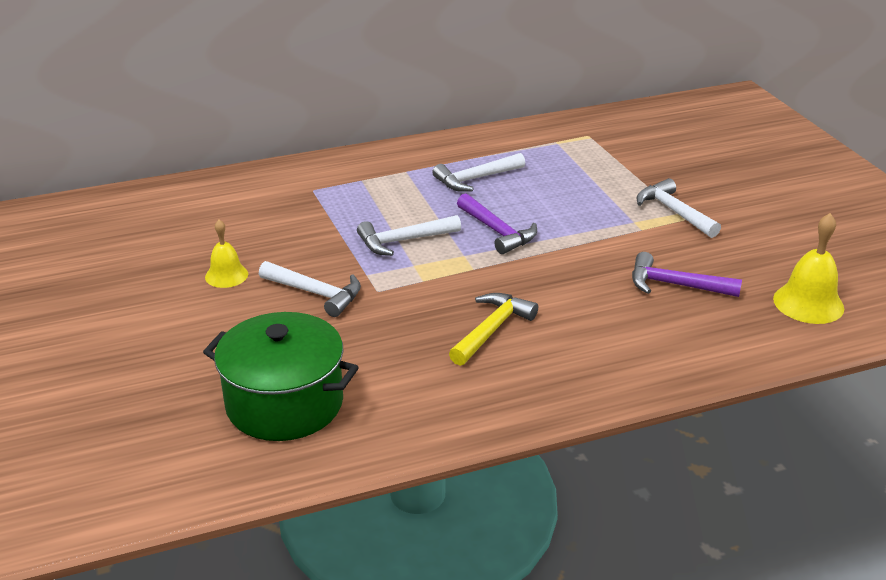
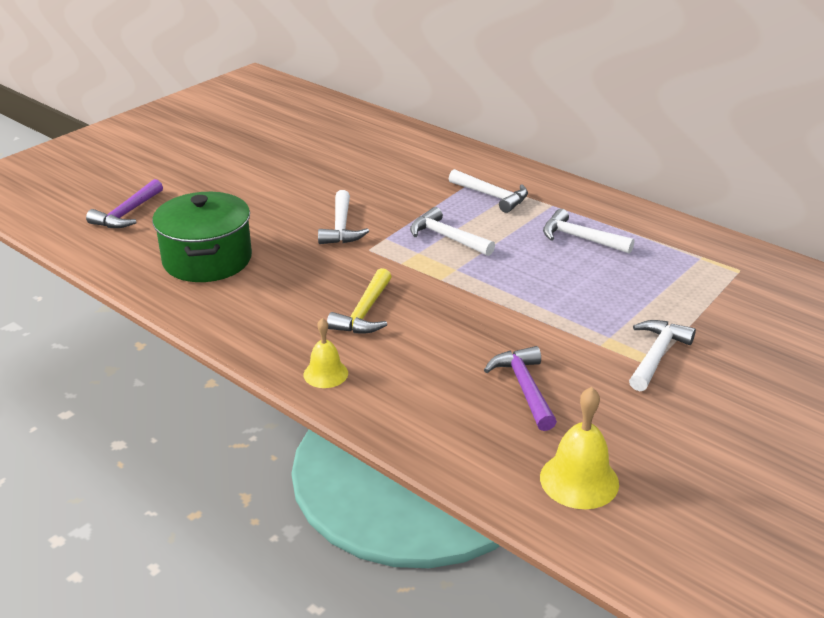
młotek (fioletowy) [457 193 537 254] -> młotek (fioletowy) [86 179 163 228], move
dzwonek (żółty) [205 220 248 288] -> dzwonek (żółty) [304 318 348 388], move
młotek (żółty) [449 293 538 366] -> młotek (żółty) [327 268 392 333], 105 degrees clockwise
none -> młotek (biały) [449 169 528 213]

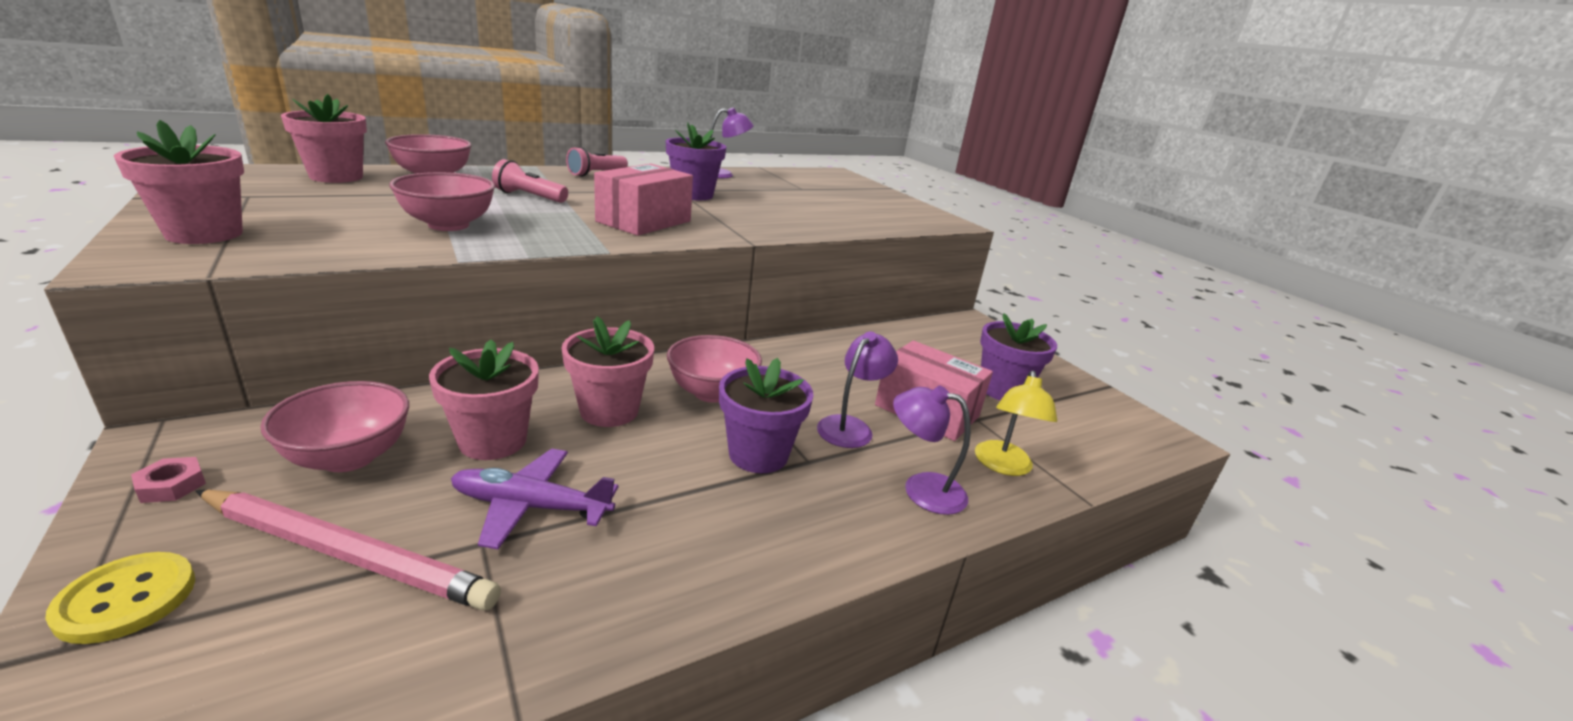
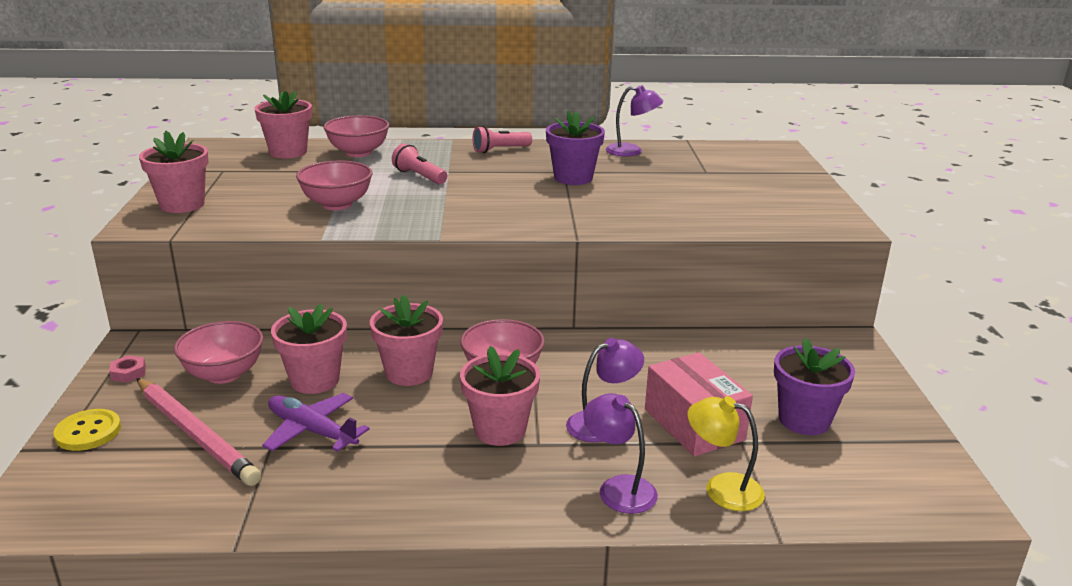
pudełko (różowy) [594 164 693 236] -> none
doniczka (fioletowy) [719 358 813 473] -> doniczka (różowy) [460 346 540 446]
lampka (żółty) [975 371 1057 476] -> lampka (żółty) [688 396 765 511], 75 degrees clockwise

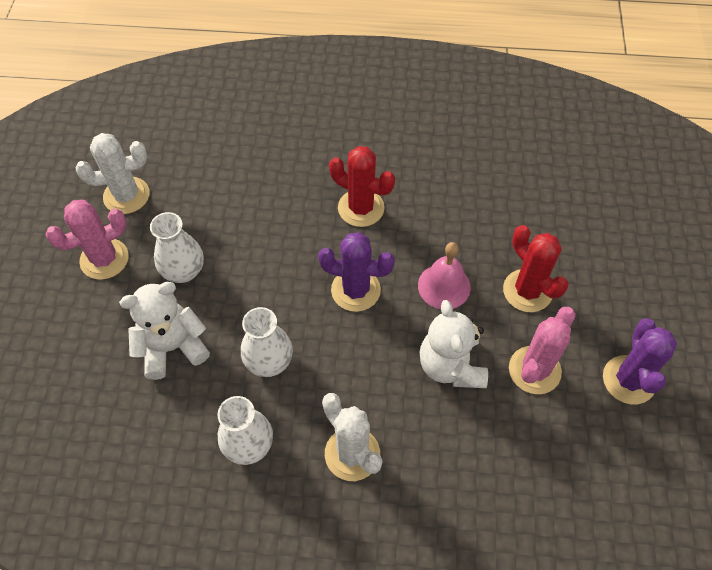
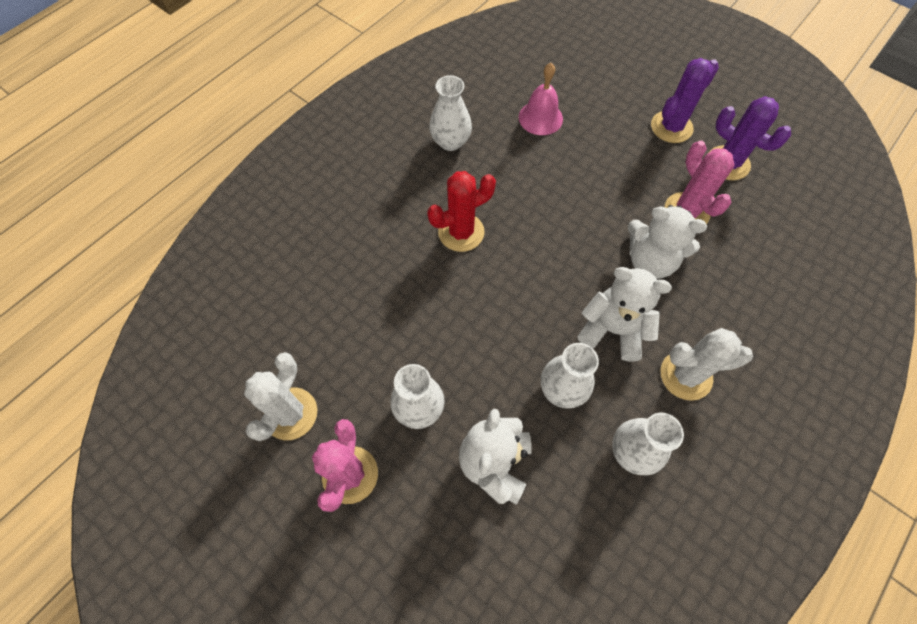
kaktus (czerwony) [503 225 569 312] -> none
kaktus (fioletowy) [318 232 395 312] -> kaktus (fioletowy) [651 58 719 143], move
dzwonek (różowy) [418 242 471 309] -> dzwonek (różowy) [519 63 563 135], move
none -> wazon (biały) [429 75 472 151]
none -> miś (biały) [577 267 672 362]

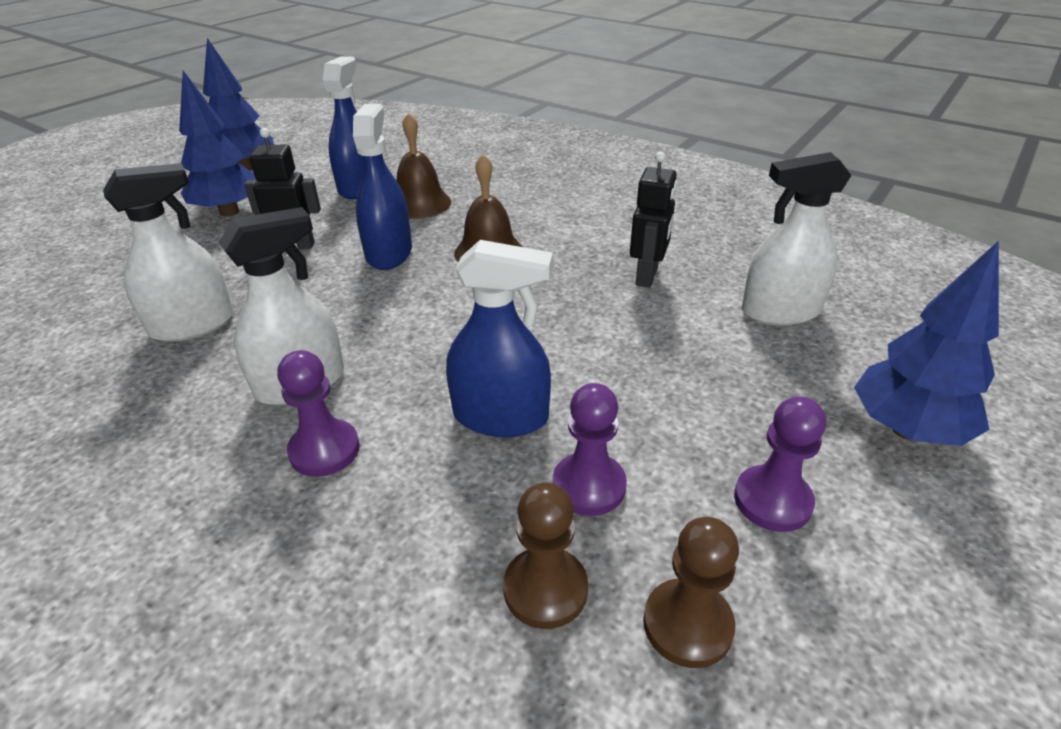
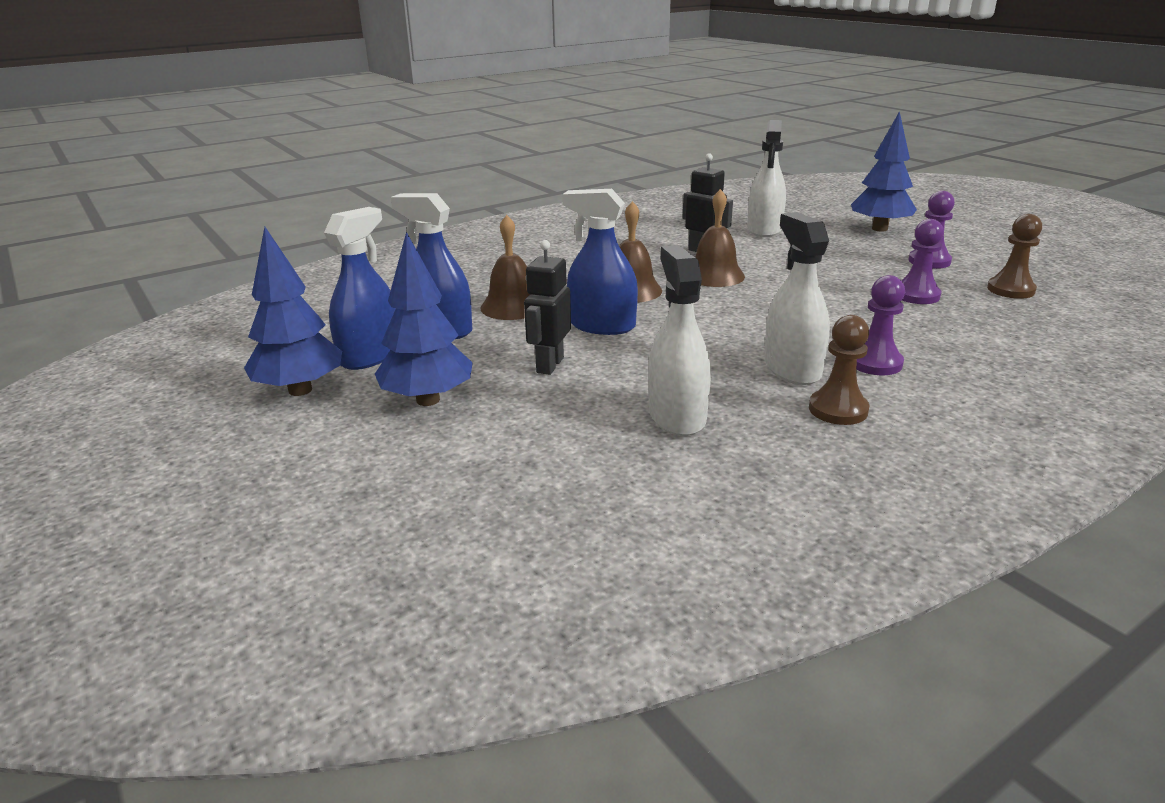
spryskiwacz (niebieski) [446 240 553 437] -> spryskiwacz (niebieski) [324 207 396 370], move
pionek (brązowy) [503 483 588 629] -> pionek (brązowy) [809 315 869 425], move
none -> dzwonek (brązowy) [695 189 745 287]

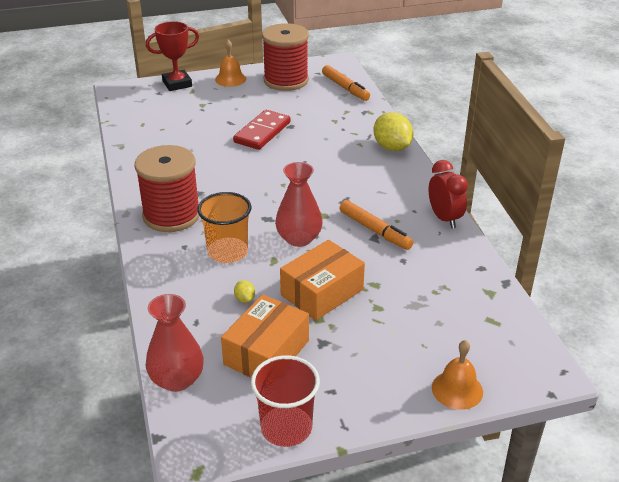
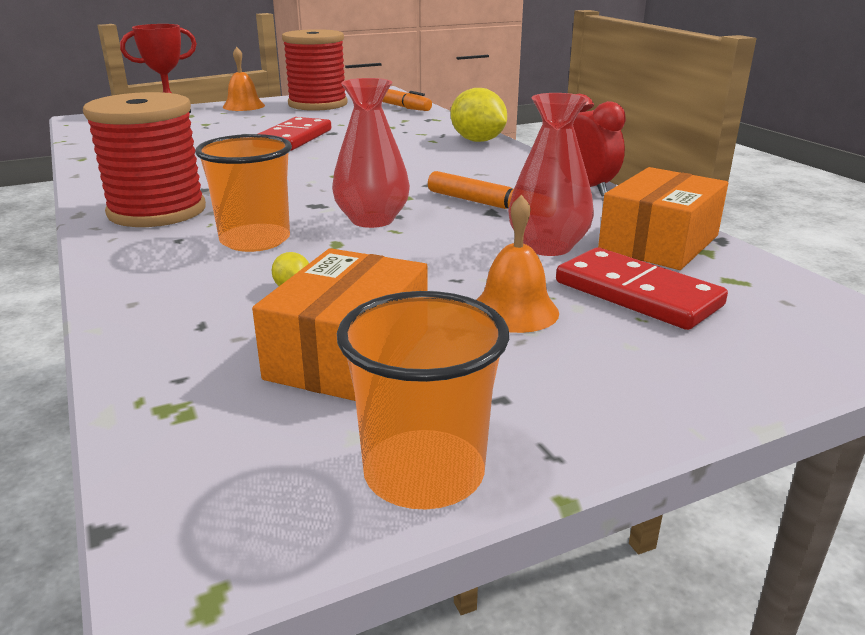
pudełko (pomarańczowy) [280 240 365 321] -> pudełko (pomarańczowy) [598 167 728 270], move
wazon (czerwony) [146 294 204 392] -> wazon (czerwony) [508 93 594 256], move
dzwonek (pomarańczowy) [432 340 483 410] -> dzwonek (pomarańczowy) [477 195 559 333], move
szklanka (czerwony) [251 355 320 447] -> szklanka (pomarańczowy) [337 291 509 510]
none -> kostka domina (czerwony) [556 247 728 330]

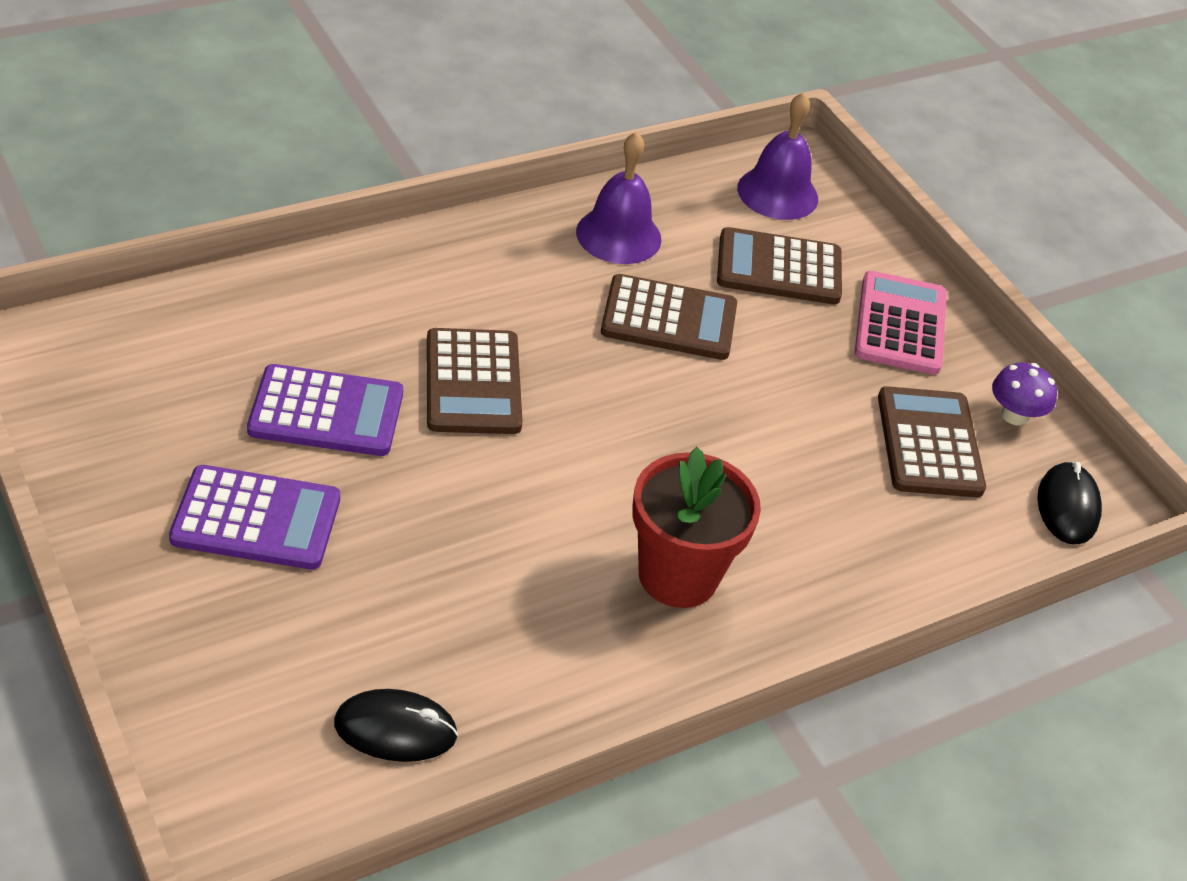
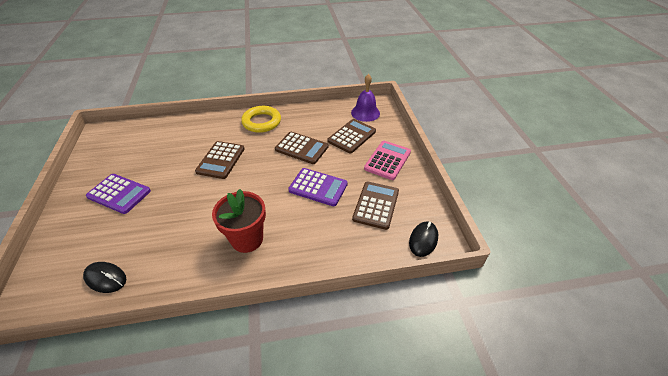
dzwonek (fioletowy) [576 132 661 264] -> none
kalkulator (brązowy) [717 227 842 304] -> kalkulator (brązowy) [328 119 376 154], 105 degrees clockwise
grzyb (fioletowy) [992 363 1057 425] -> none
kalkulator (fioletowy) [247 364 403 456] -> kalkulator (fioletowy) [288 168 348 206], move
none -> pierścień (żółty) [241 106 281 133]

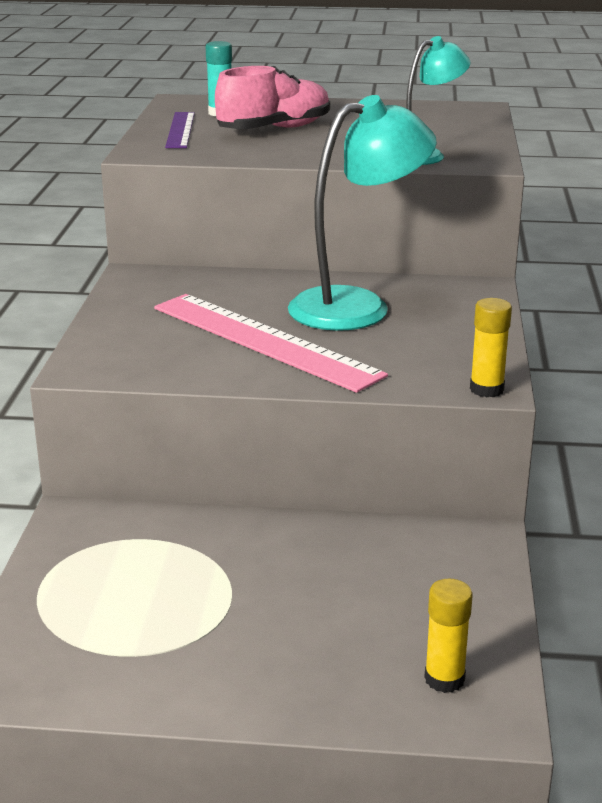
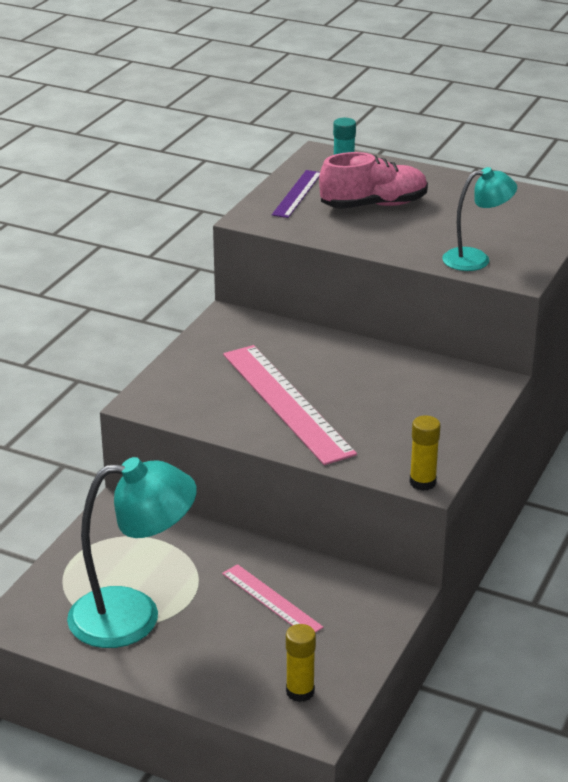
lampka (turkusowy) [288 95 437 331] -> lampka (turkusowy) [67 457 197 648], move
none -> linijka (różowy) [222 564 323 633]

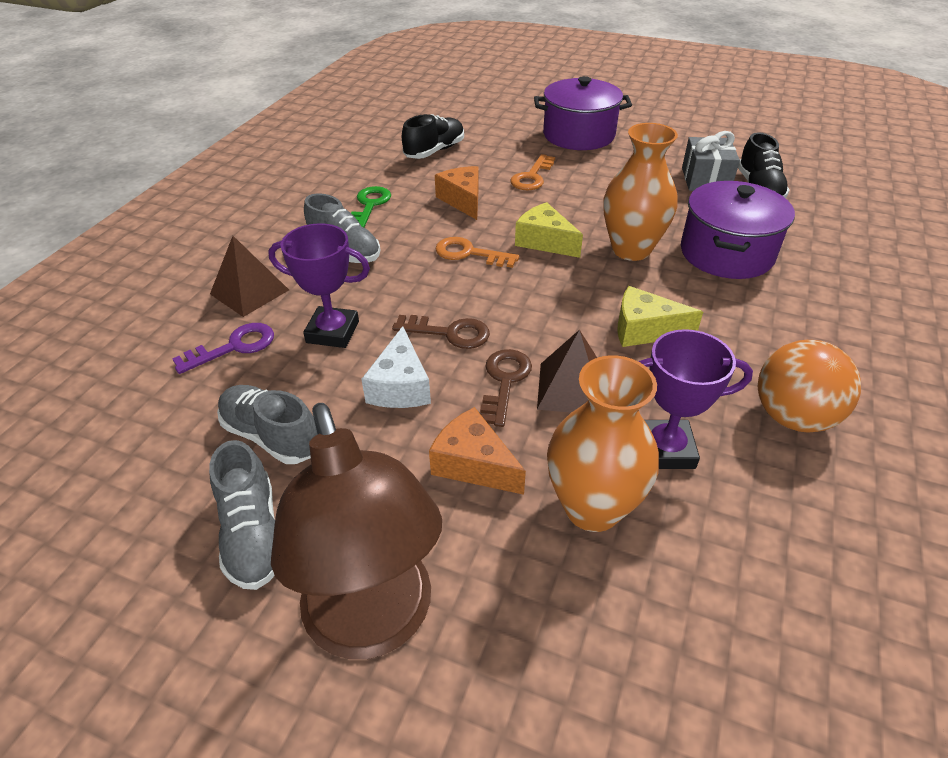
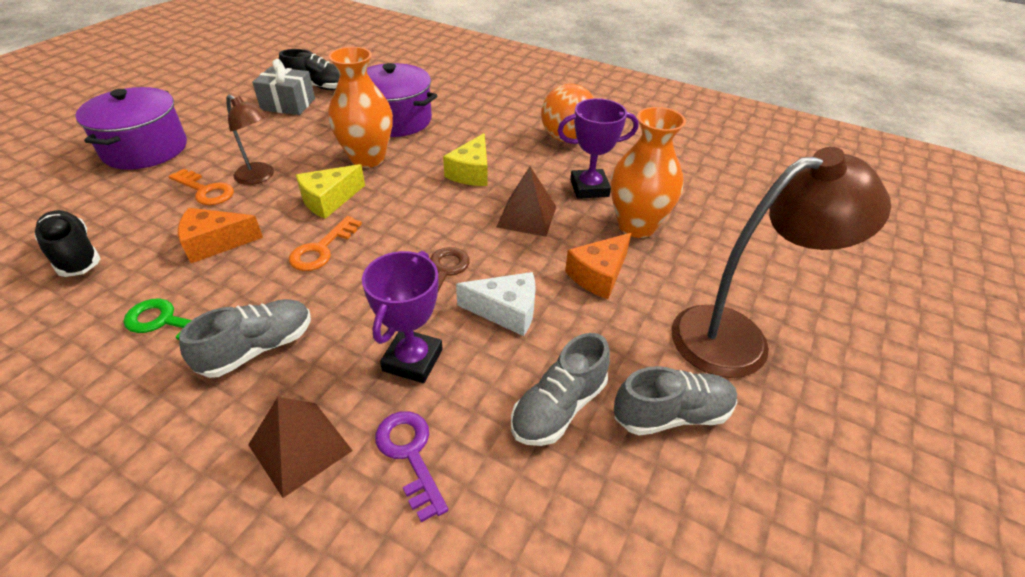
puchar (fioletowy) [638 329 753 469] -> puchar (fioletowy) [557 98 638 199], 75 degrees clockwise
klucz (brązowy) [480 349 532 427] -> none
none -> lampka (brązowy) [226 95 274 185]

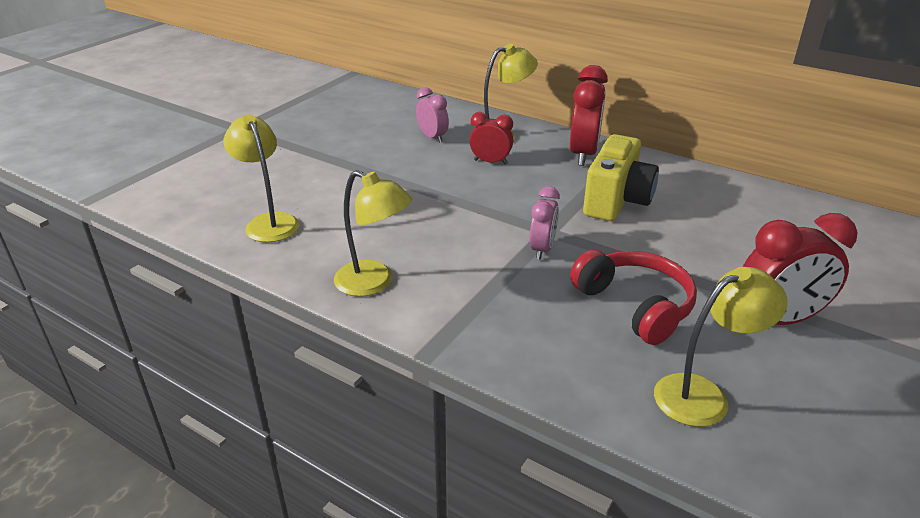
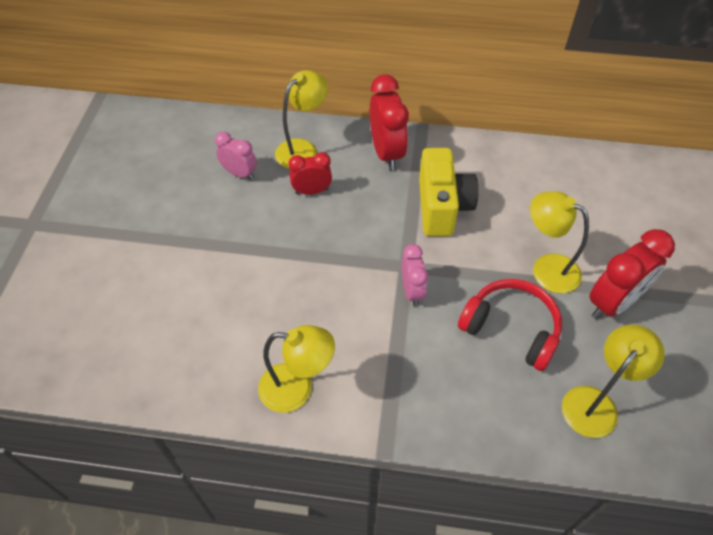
lampka (żółty) [223 114 300 242] -> lampka (żółty) [530 191 589 293], move

